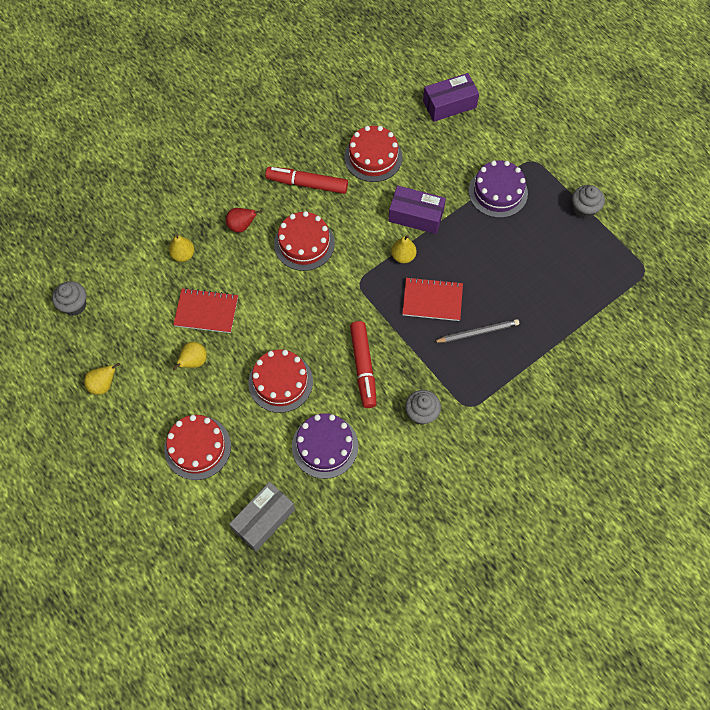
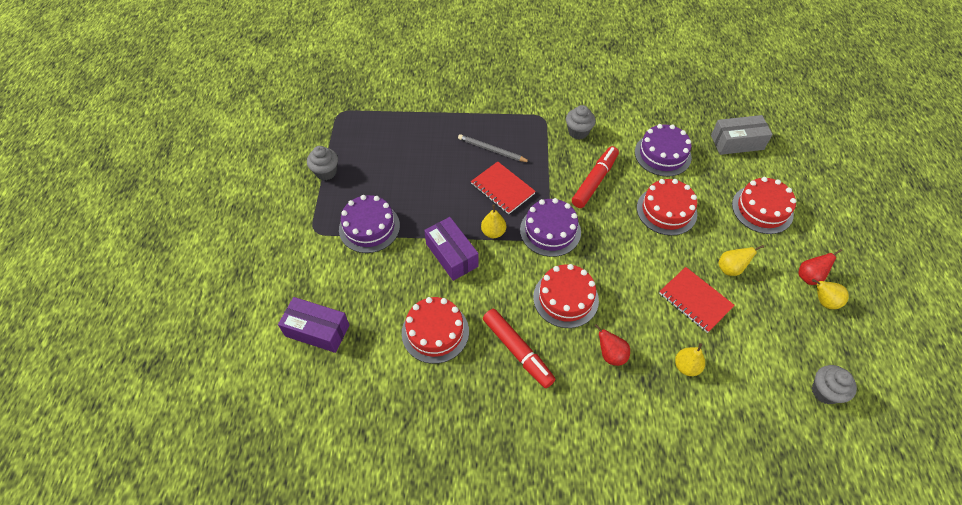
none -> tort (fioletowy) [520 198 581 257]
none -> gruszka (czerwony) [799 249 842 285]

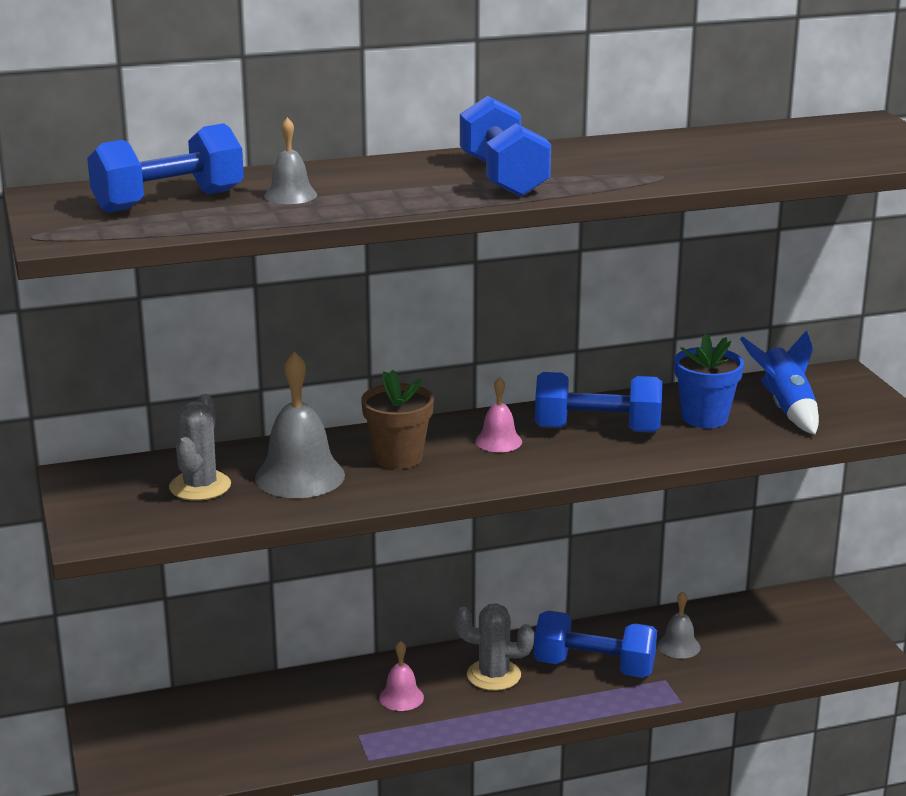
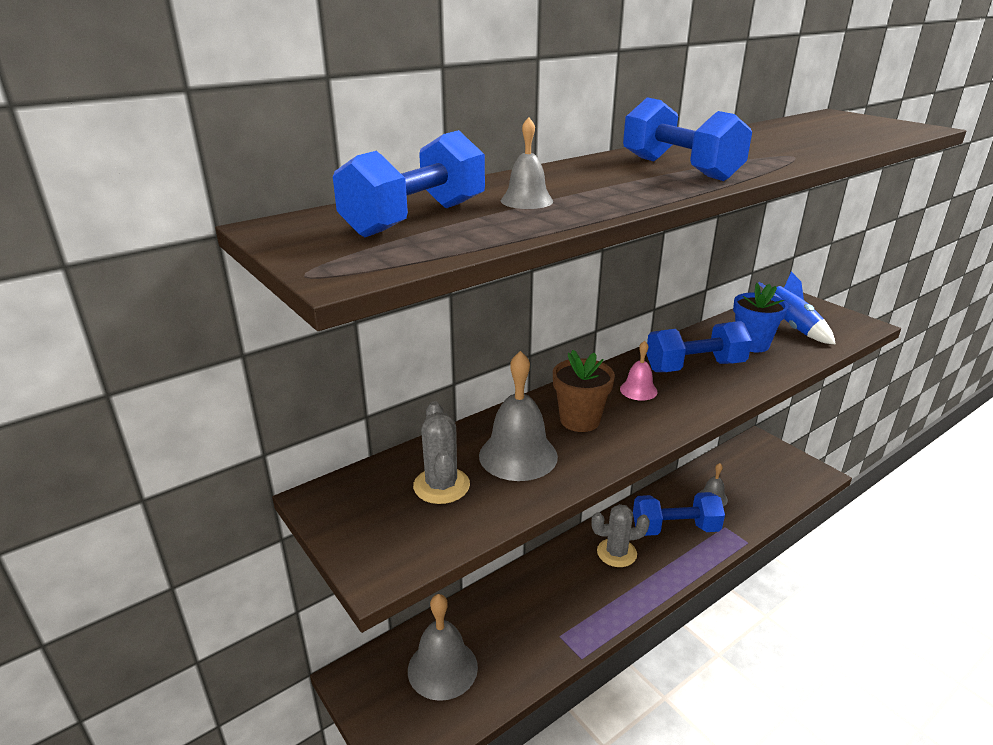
dzwonek (różowy) [379 641 424 711] -> none
none -> dzwonek (szary) [408 594 478 701]

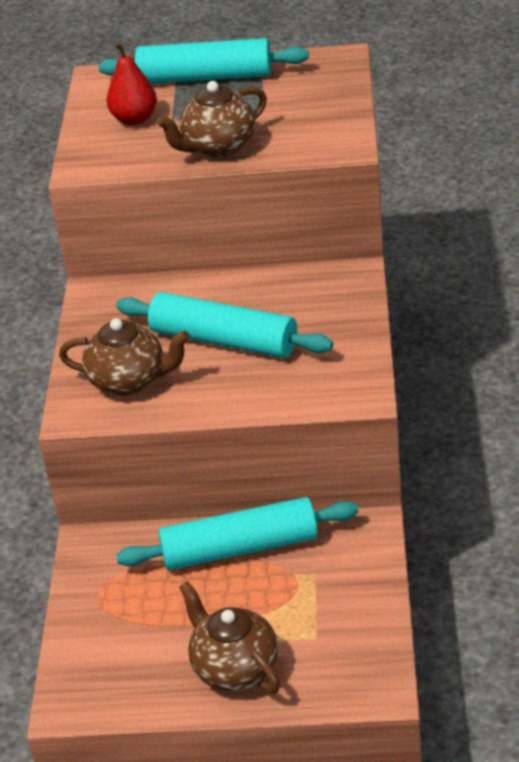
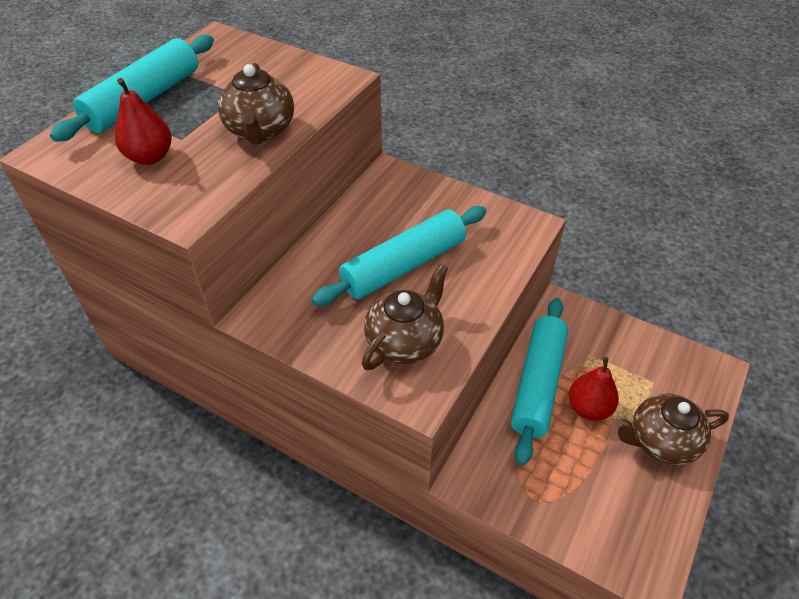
none -> gruszka (czerwony) [569 357 619 421]

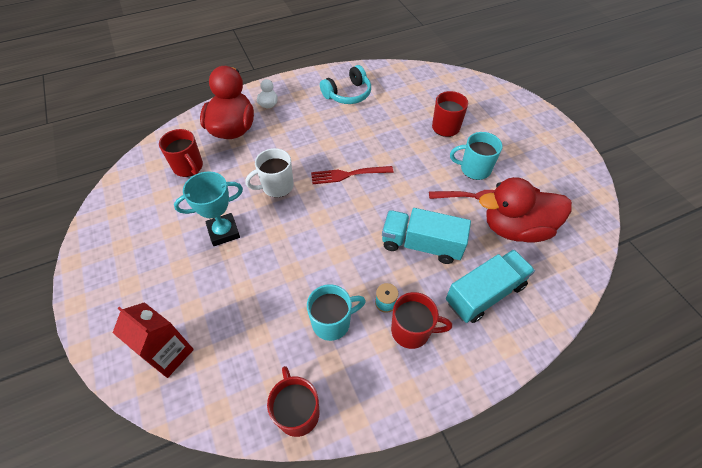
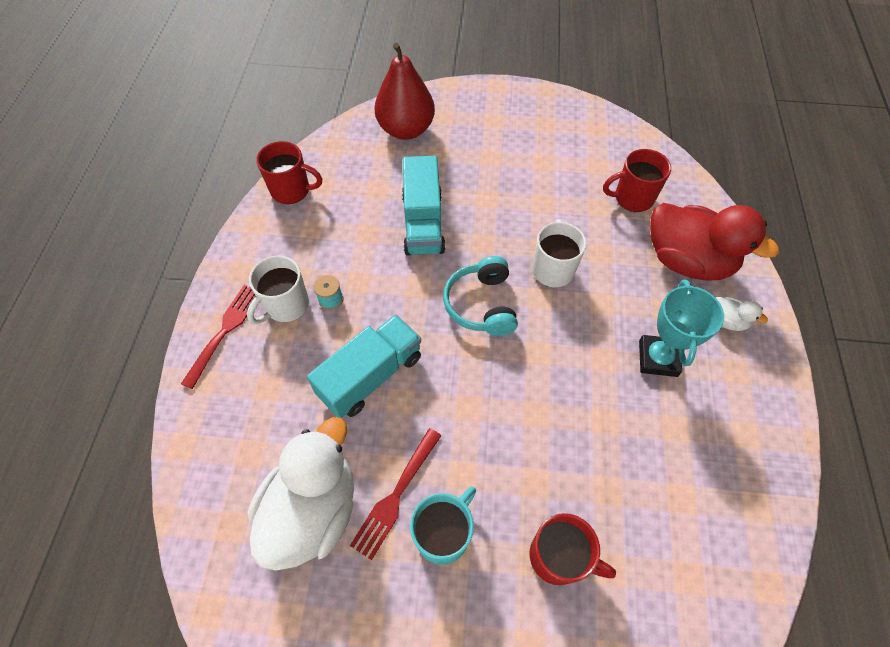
słuchawki (turkusowy) [320 65 371 104] -> słuchawki (turkusowy) [443 256 518 336], move
widelec (czerwony) [311 166 393 184] -> widelec (czerwony) [181 285 256 389], move
puchar (turkusowy) [174 171 243 246] -> puchar (turkusowy) [639 280 724 377], move
kaczka (czerwony) [479 177 572 243] -> kaczka (biały) [248 417 354 571]
ciężarówka (turkusowy) [446 249 535 323] -> ciężarówka (turkusowy) [402 156 445 255], move
kubek (turkusowy) [307 284 366 341] -> none
kubek (czerwony) [391 292 452 349] -> kubek (biały) [247 255 309 324]
karton mleka (czerwony) [113 302 194 378] -> gruszka (czerwony) [374 43 435 140]

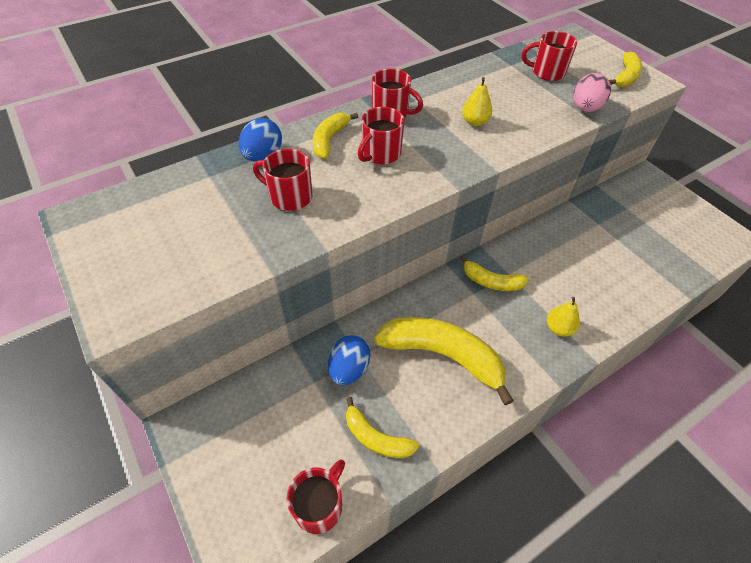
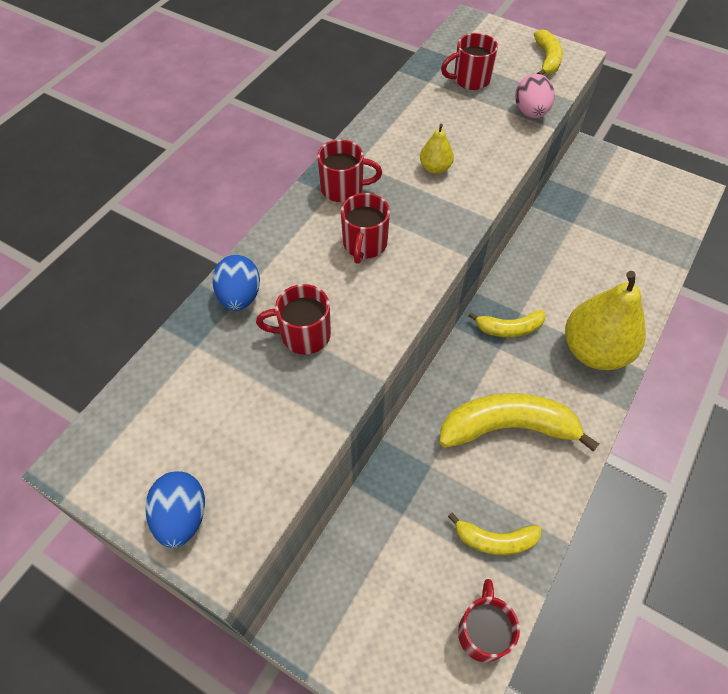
banan (żółty) [313 113 358 159] -> none
gruszka (żółty) [547 297 580 337] -> gruszka (żółty) [565 271 646 370], x2.28
jajko (niebieski) [328 335 370 385] -> jajko (niebieski) [145 471 205 548], move

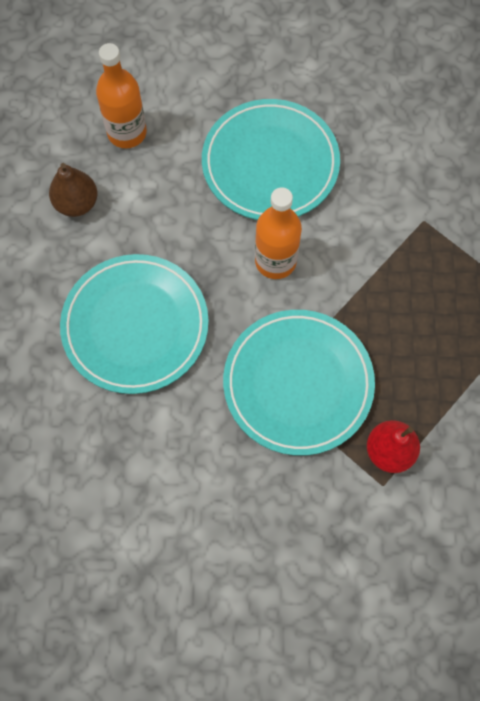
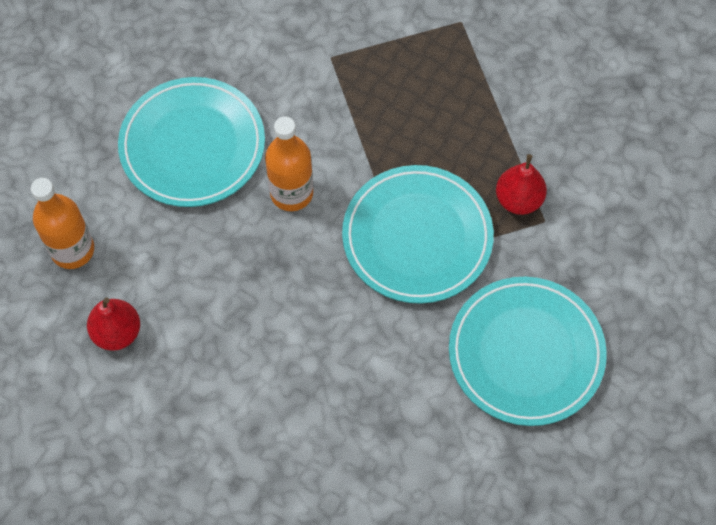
gruszka (brązowy) [49 163 97 217] -> gruszka (czerwony) [87 297 140 351]
talerz (turkusowy) [60 254 209 394] -> talerz (turkusowy) [449 277 607 426], move

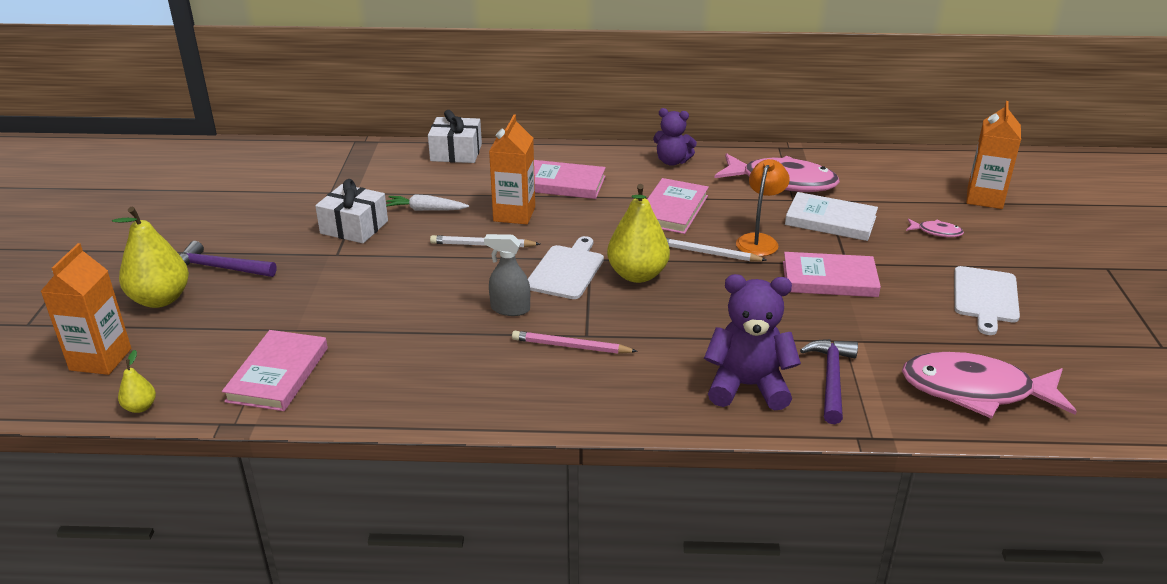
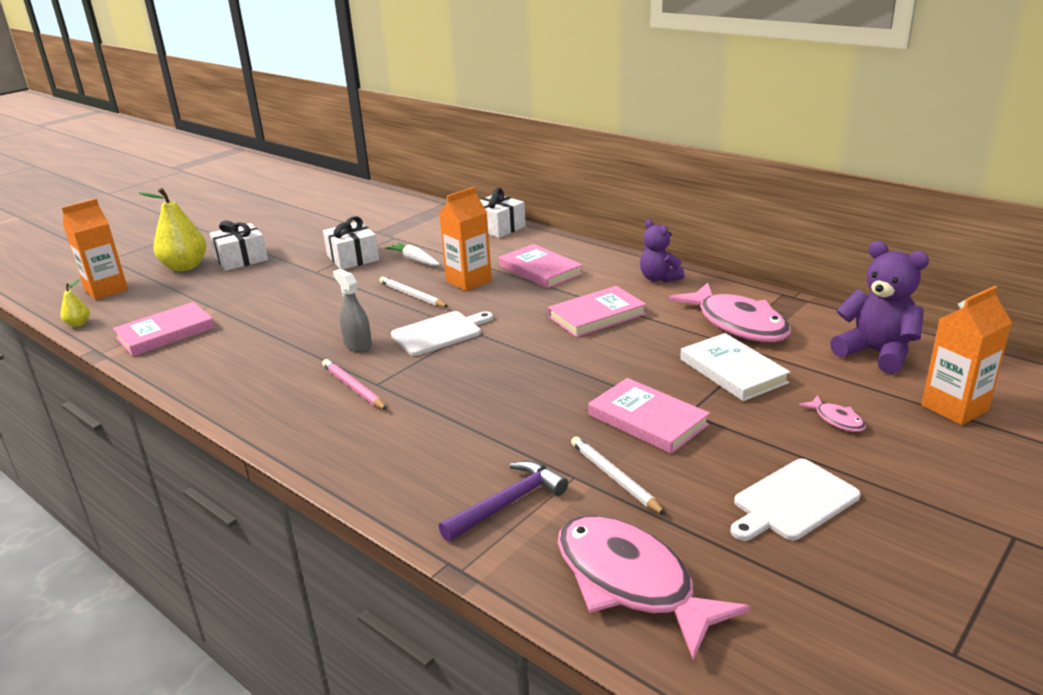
lampka (pomarańczowy) [736 159 790 256] -> none
gruszka (żółty) [607 184 670 283] -> none
ołówek (biały) [666 238 767 261] -> ołówek (biały) [571 436 666 515], move
młotek (fioletowy) [180 241 277 277] -> prezent (biały) [209 221 268 271]
miś (fioletowy) [704 274 801 410] -> miś (fioletowy) [830 241 929 374], move

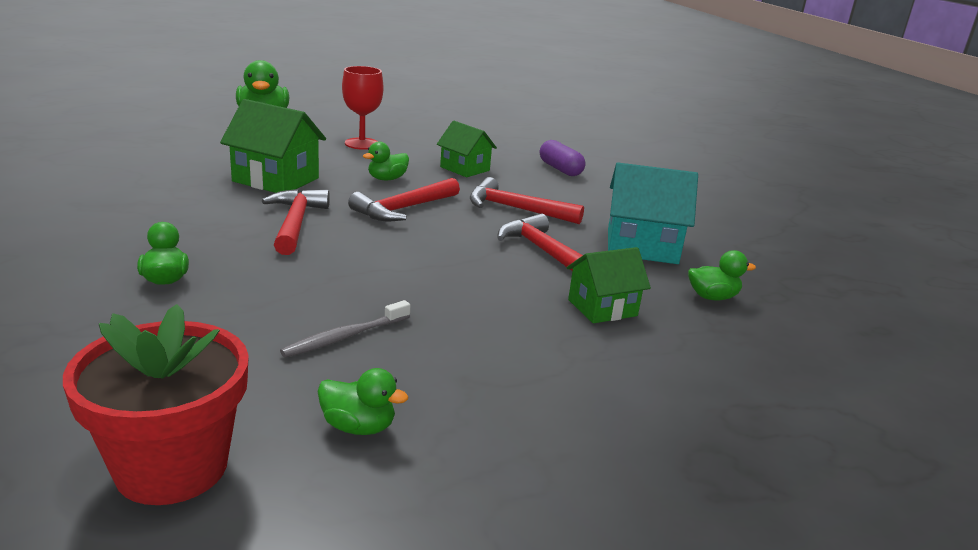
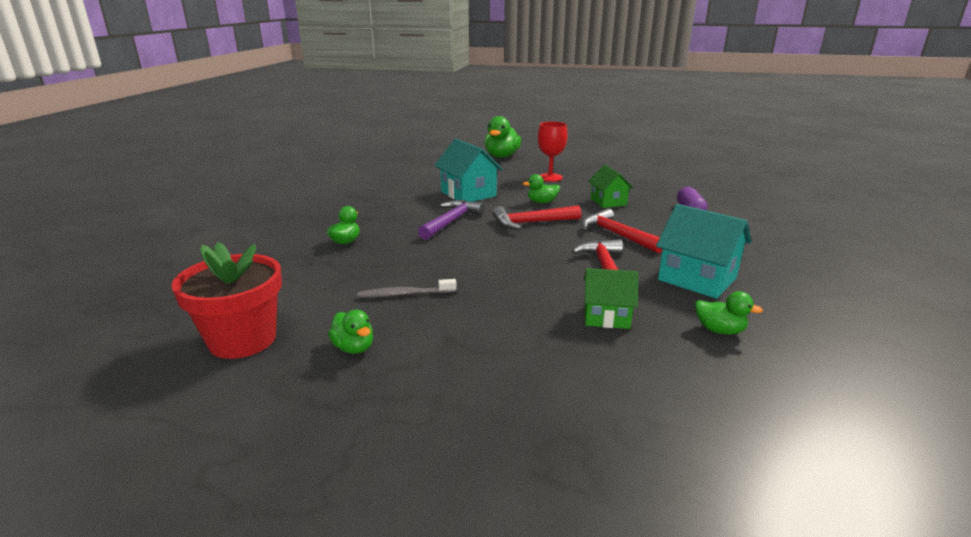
domek (zielony) [220 99 326 193] -> domek (turkusowy) [434 139 503 202]
młotek (czerwony) [262 189 330 255] -> młotek (fioletowy) [418 200 485 240]

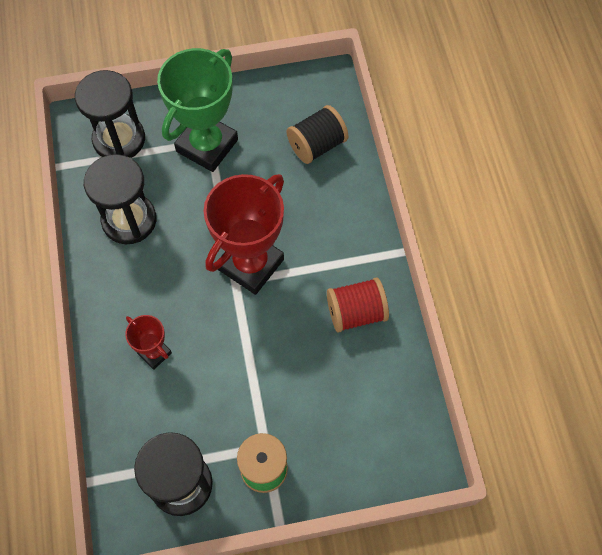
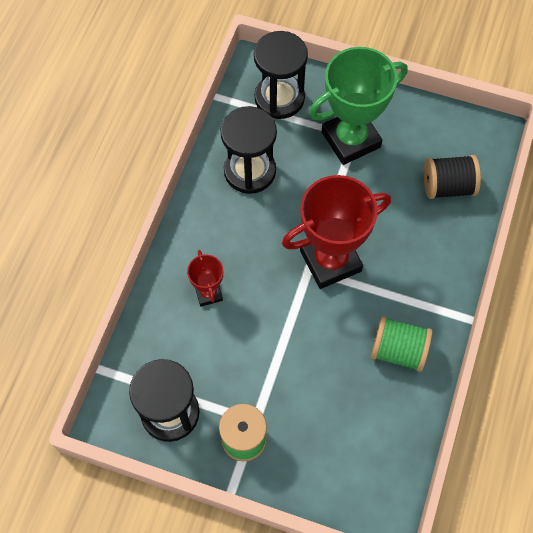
szpulka (czerwony) [327 278 389 333] -> szpulka (zielony) [371 316 432 372]

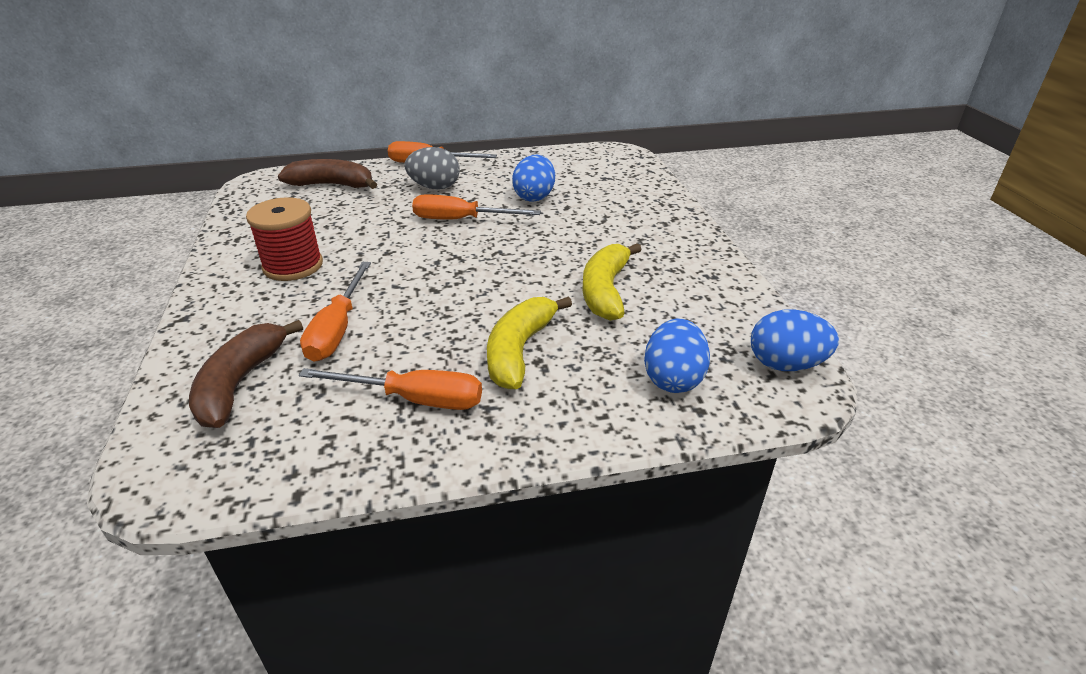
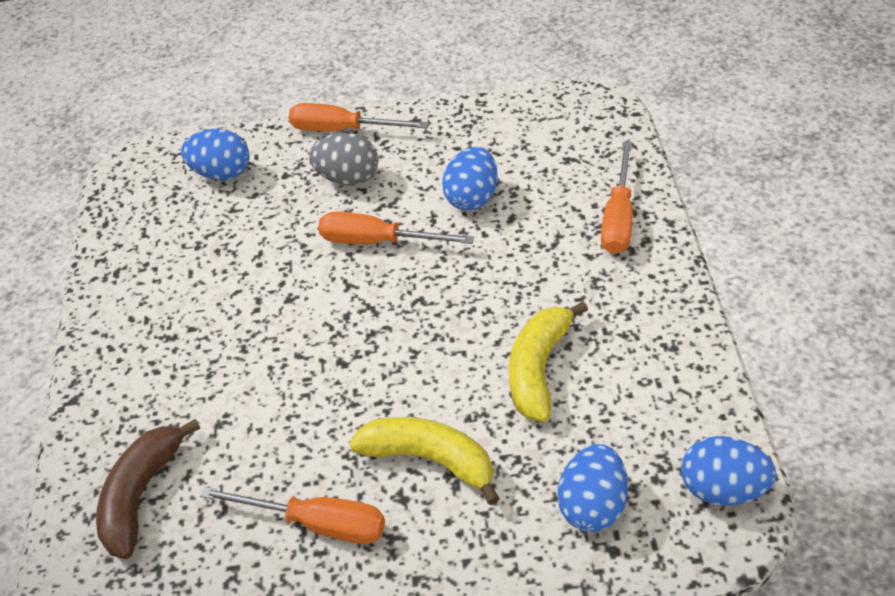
banan (brązowy) [278 159 377 189] -> jajko (niebieski) [181 129 250 180]
szpulka (czerwony) [246 197 323 281] -> none
śrubokręt (pomarańczowy) [300 262 371 362] -> śrubokręt (pomarańczowy) [601 142 633 254], move
banan (żółty) [487 297 572 389] -> banan (żółty) [349 417 500 505], 90 degrees clockwise

